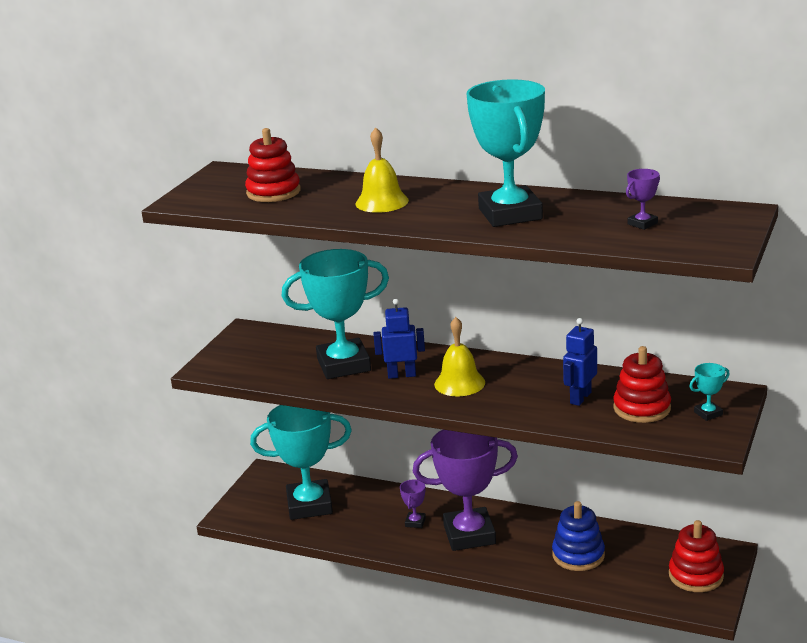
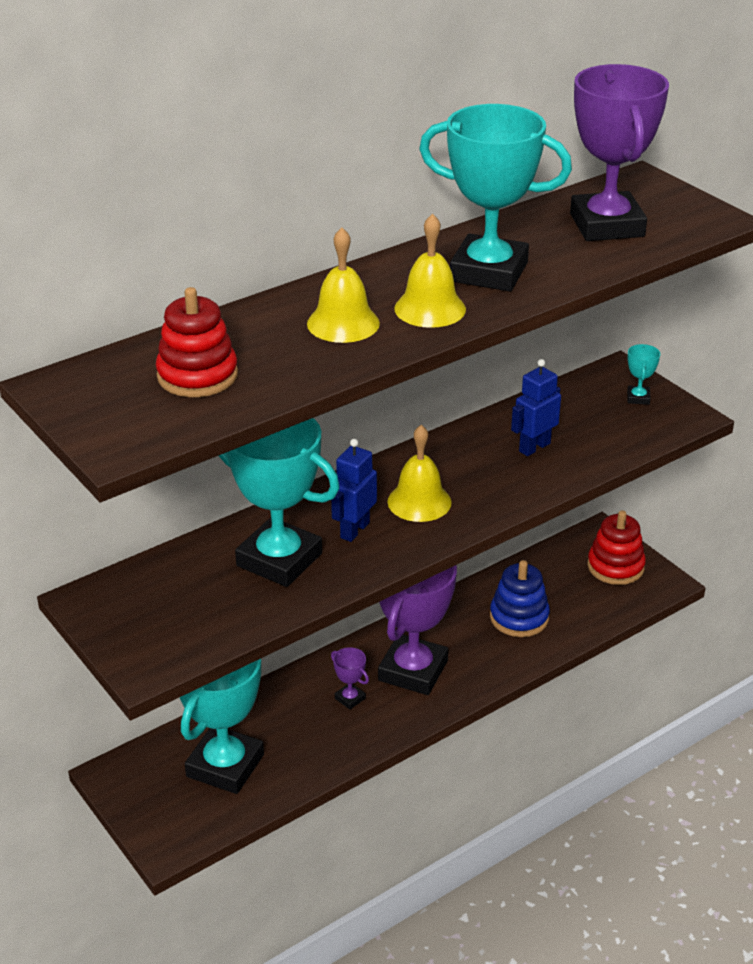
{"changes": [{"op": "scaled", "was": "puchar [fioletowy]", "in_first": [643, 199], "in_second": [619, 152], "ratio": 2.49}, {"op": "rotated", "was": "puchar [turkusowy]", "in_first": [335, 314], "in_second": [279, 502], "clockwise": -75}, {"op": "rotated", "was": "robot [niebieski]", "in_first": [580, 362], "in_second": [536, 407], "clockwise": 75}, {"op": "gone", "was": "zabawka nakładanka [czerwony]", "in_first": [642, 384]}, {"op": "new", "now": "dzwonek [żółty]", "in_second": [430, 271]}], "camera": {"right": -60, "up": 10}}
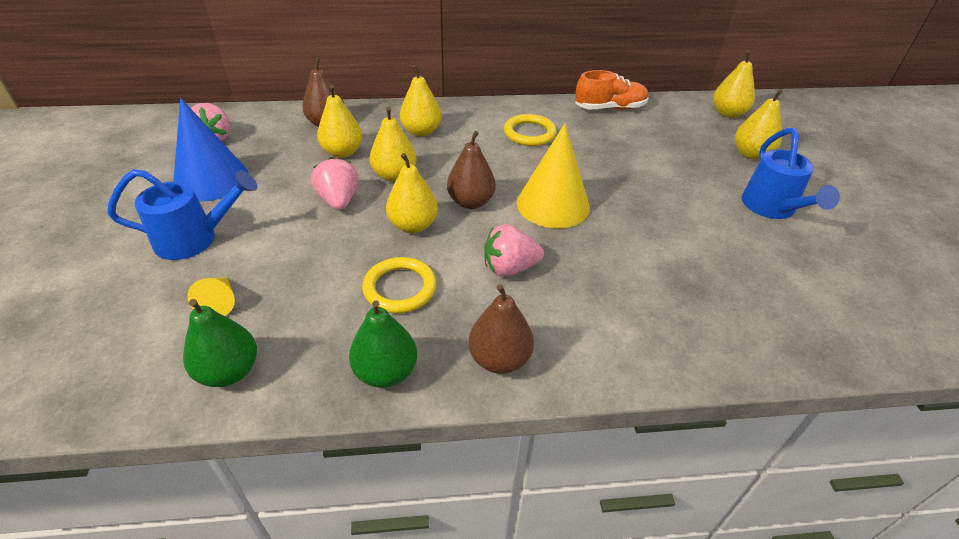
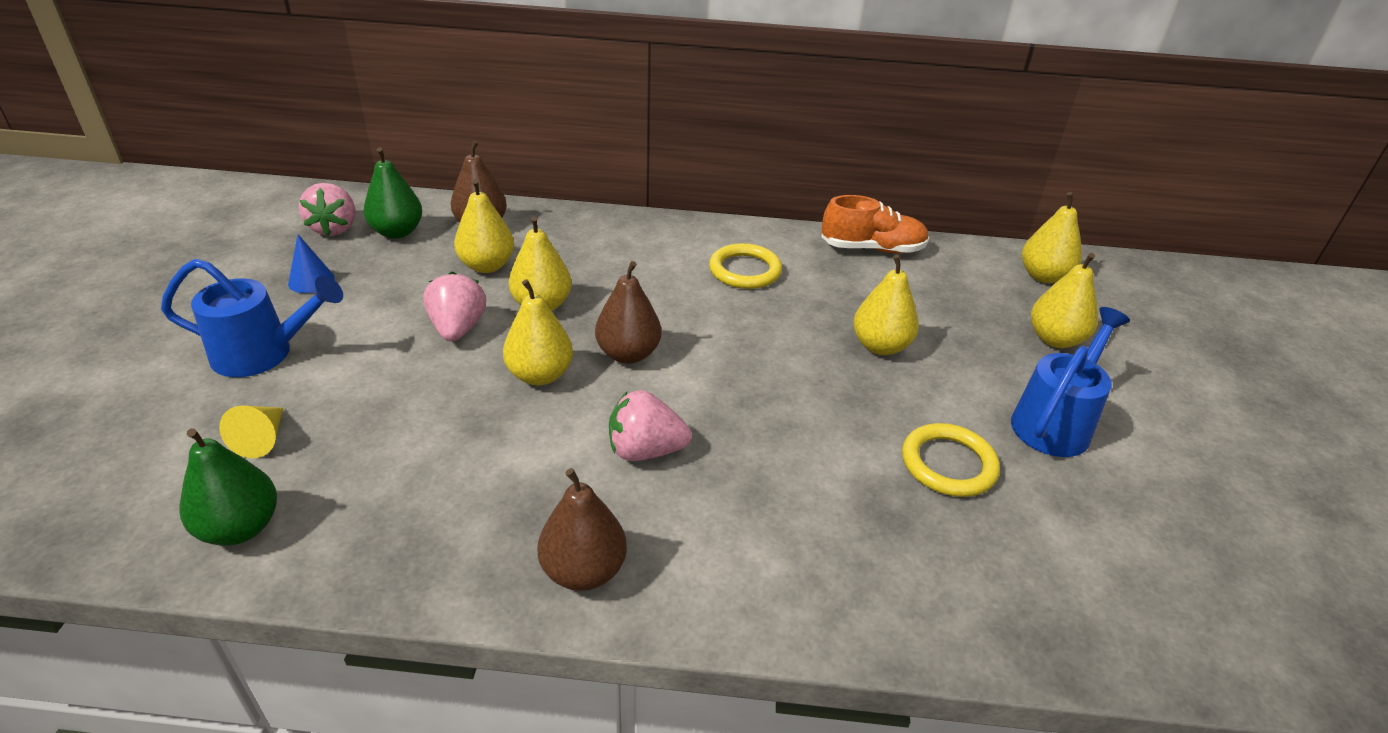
{"changes": [{"op": "shifted", "was": "gruszka [żółty]", "in_first": [421, 101], "in_second": [886, 305]}, {"op": "scaled", "was": "stożek [niebieski]", "in_first": [211, 150], "in_second": [311, 263], "ratio": 0.47}, {"op": "gone", "was": "stożek [żółty]", "in_first": [553, 176]}, {"op": "rotated", "was": "konewka [niebieski]", "in_first": [791, 173], "in_second": [1070, 382], "clockwise": -150}, {"op": "shifted", "was": "pierścień [żółty]", "in_first": [399, 285], "in_second": [951, 460]}, {"op": "shifted", "was": "gruszka [zielony]", "in_first": [383, 344], "in_second": [393, 193]}], "camera": {"right": 10, "up": -5}}
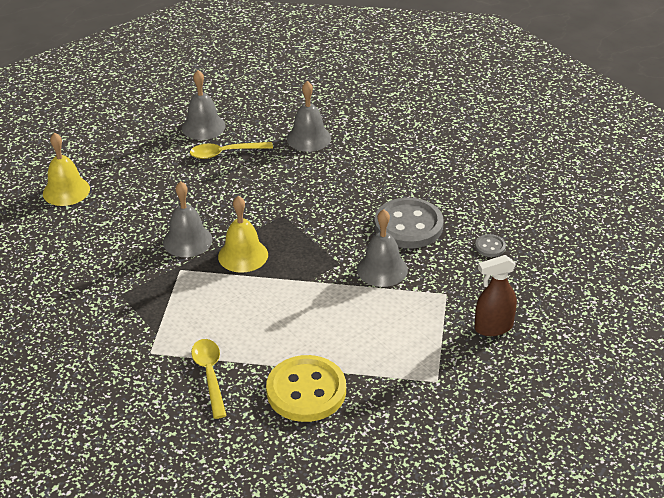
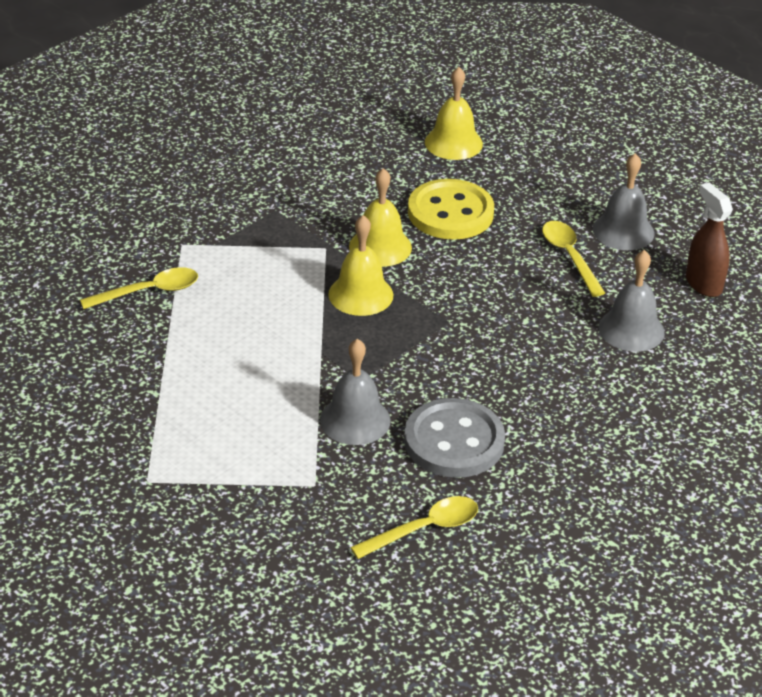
{"changes": [{"op": "repainted", "was": "dzwonek [szary]", "now": "dzwonek [żółty]", "in_first": [188, 219], "in_second": [380, 217]}, {"op": "swapped", "was": "guzik [szary]", "now": "łyżka [żółty]", "in_first": [490, 245], "in_second": [414, 527]}, {"op": "shifted", "was": "spryskiwacz [brązowy]", "in_first": [496, 295], "in_second": [709, 239]}, {"op": "shifted", "was": "guzik [żółty]", "in_first": [306, 388], "in_second": [451, 209]}], "camera": {"right": 80, "up": 0}}
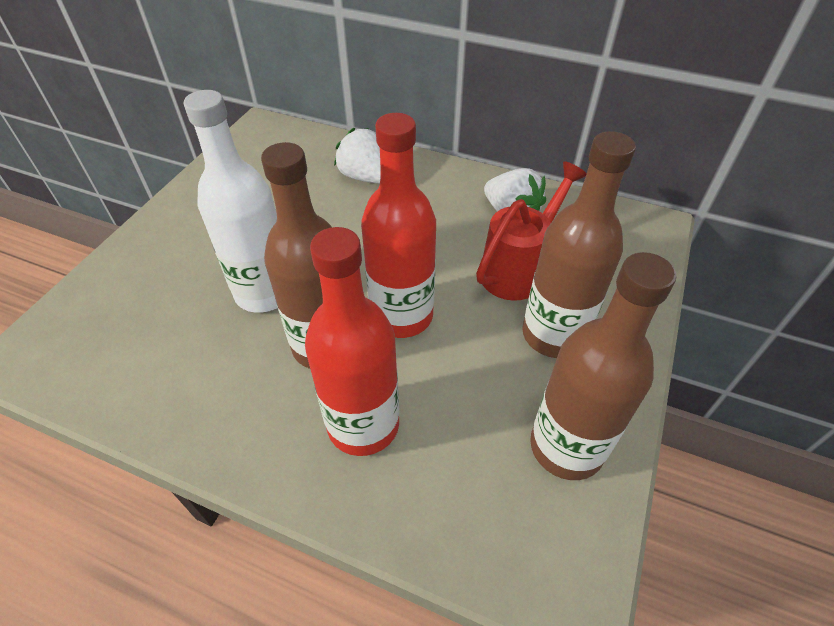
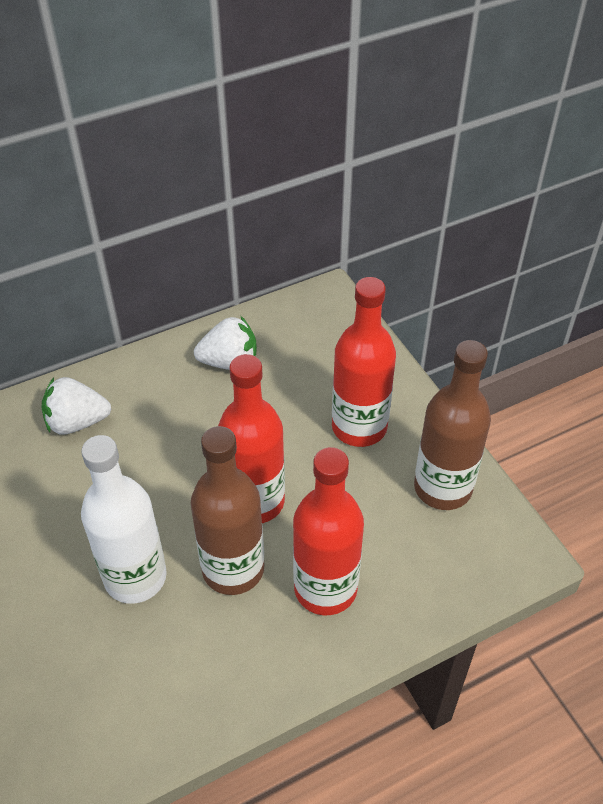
{"changes": [{"op": "repainted", "was": "butelka [brązowy]", "now": "butelka [czerwony]", "in_first": [579, 244], "in_second": [364, 362]}, {"op": "gone", "was": "konewka [czerwony]", "in_first": [531, 231]}], "camera": {"right": -50, "up": 0}}
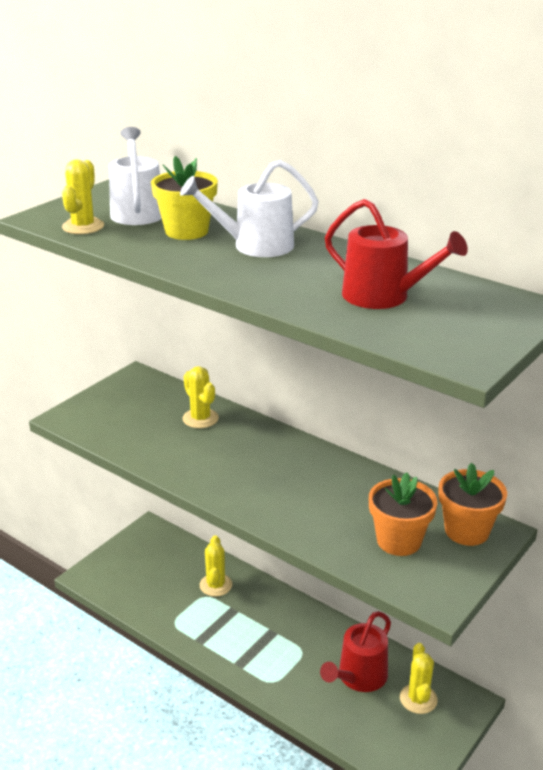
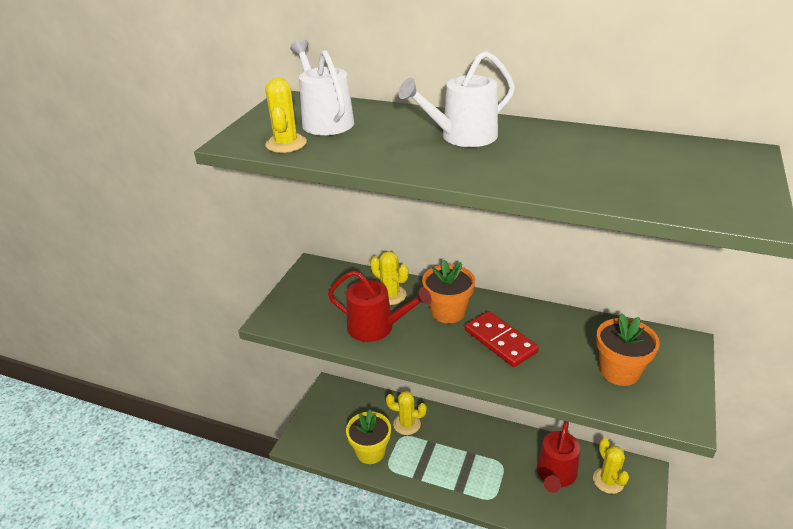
{"changes": [{"op": "shifted", "was": "doniczka [żółty]", "in_first": [184, 198], "in_second": [368, 437]}, {"op": "shifted", "was": "konewka [czerwony]", "in_first": [396, 254], "in_second": [379, 306]}, {"op": "shifted", "was": "doniczka [pomarańczowy]", "in_first": [473, 504], "in_second": [448, 292]}, {"op": "rotated", "was": "kaktus [żółty]", "in_first": [216, 566], "in_second": [406, 413], "clockwise": -60}, {"op": "new", "now": "kostka domina [czerwony]", "in_second": [502, 339]}], "camera": {"right": -15, "up": 5}}
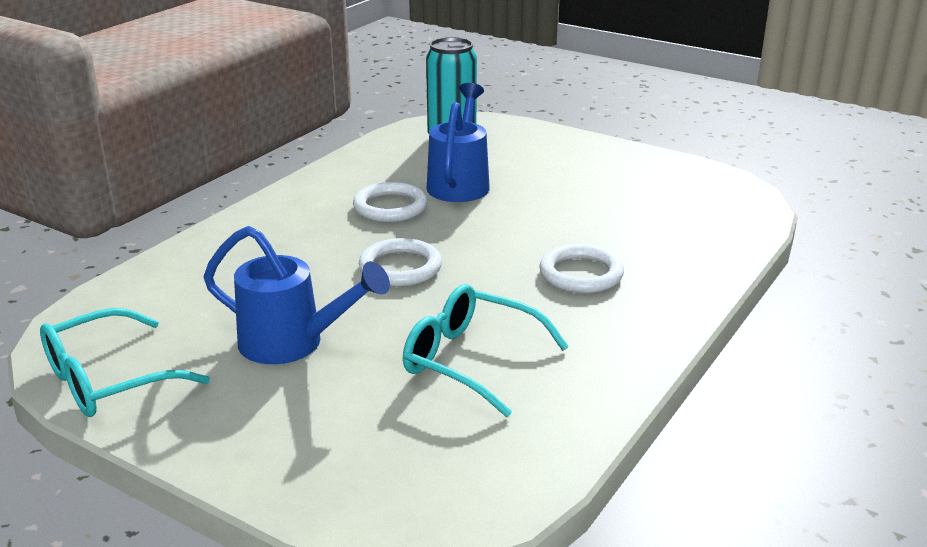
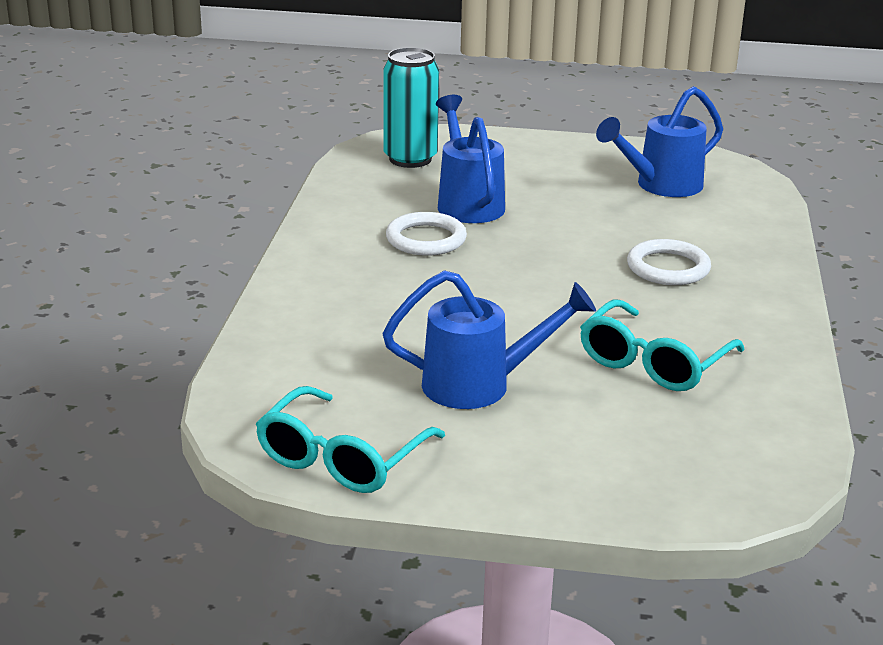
{"changes": [{"op": "gone", "was": "pierścień [biały]", "in_first": [400, 262]}, {"op": "rotated", "was": "okulary [turkusowy]", "in_first": [486, 350], "in_second": [662, 345], "clockwise": -60}, {"op": "new", "now": "konewka [niebieski]", "in_second": [659, 141]}], "camera": {"right": -25, "up": 0}}
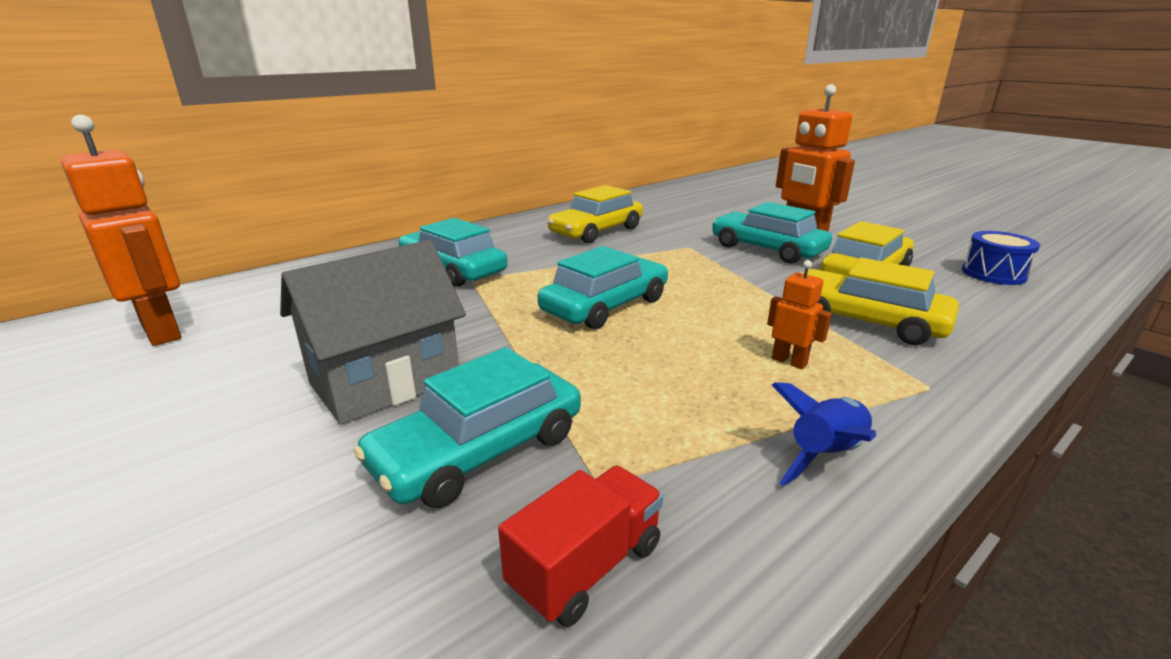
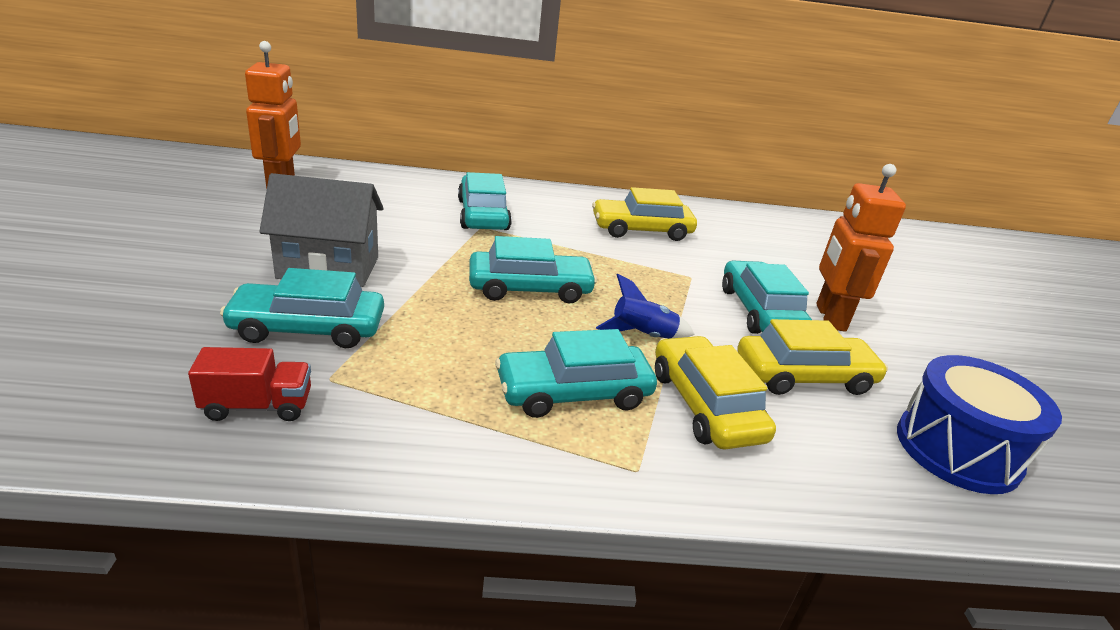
{"changes": [{"op": "scaled", "was": "bęben [niebieski]", "in_first": [1001, 258], "in_second": [979, 424], "ratio": 1.67}, {"op": "swapped", "was": "robot [pomarańczowy]", "now": "samochód [turkusowy]", "in_first": [799, 314], "in_second": [576, 373]}, {"op": "shifted", "was": "rakieta [niebieski]", "in_first": [824, 434], "in_second": [645, 306]}], "camera": {"right": 35, "up": 5}}
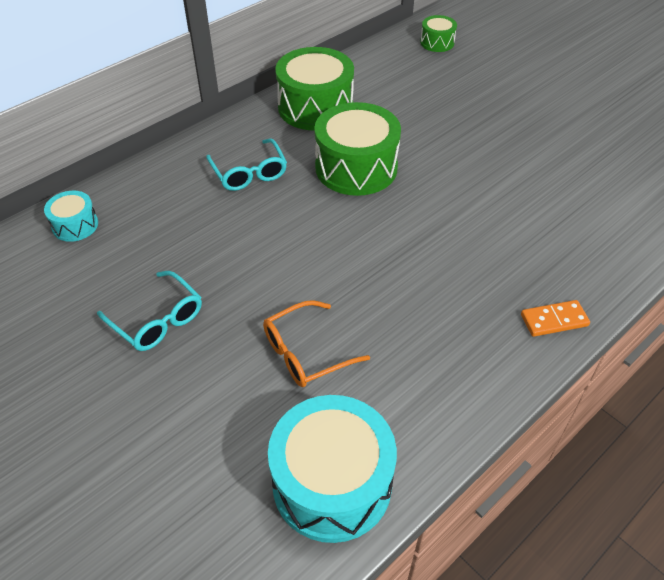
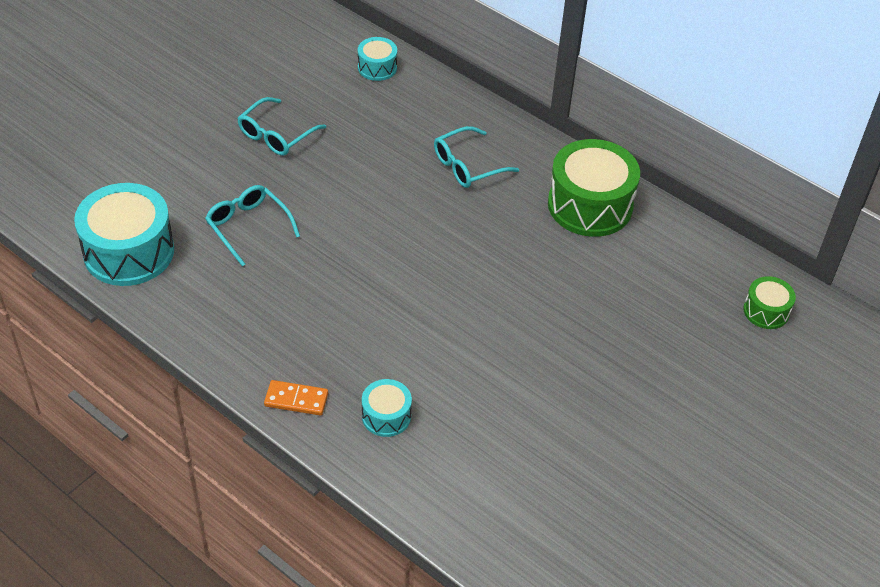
{"changes": [{"op": "gone", "was": "bęben [zielony]", "in_first": [357, 149]}, {"op": "repainted", "was": "okulary [pomarańczowy]", "now": "okulary [turkusowy]", "in_first": [316, 343], "in_second": [252, 226]}, {"op": "rotated", "was": "kostka domina [pomarańczowy]", "in_first": [555, 318], "in_second": [296, 398], "clockwise": -60}, {"op": "new", "now": "bęben [turkusowy]", "in_second": [387, 408]}], "camera": {"right": 80, "up": 0}}
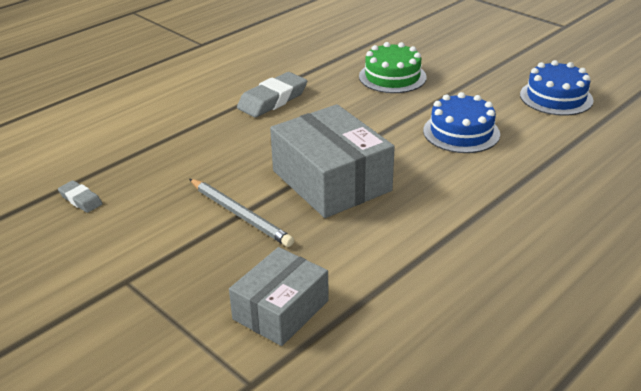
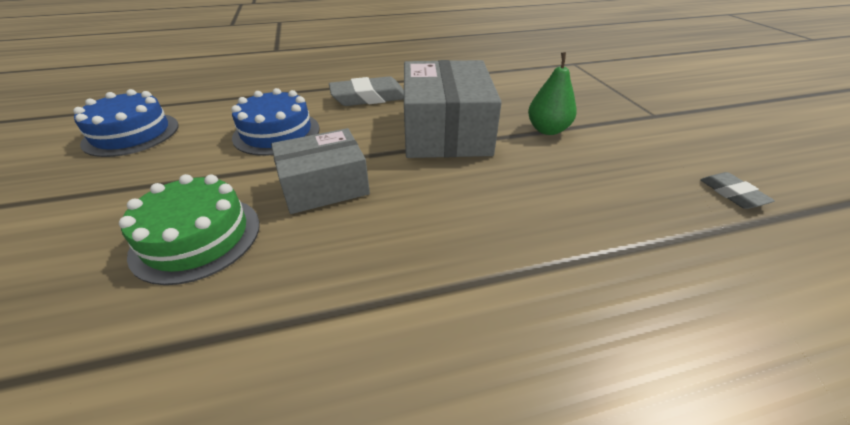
{"changes": [{"op": "shifted", "was": "gumka do mazania [szary]", "in_first": [272, 94], "in_second": [366, 91]}, {"op": "swapped", "was": "ołówek [szary]", "now": "gruszka [zielony]", "in_first": [241, 213], "in_second": [552, 93]}, {"op": "shifted", "was": "pudełko [szary]", "in_first": [279, 296], "in_second": [320, 171]}], "camera": {"right": -150, "up": 5}}
